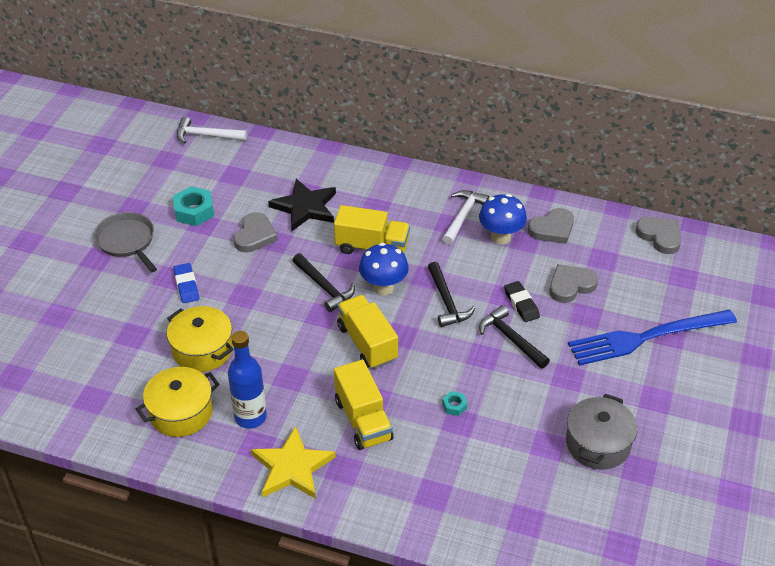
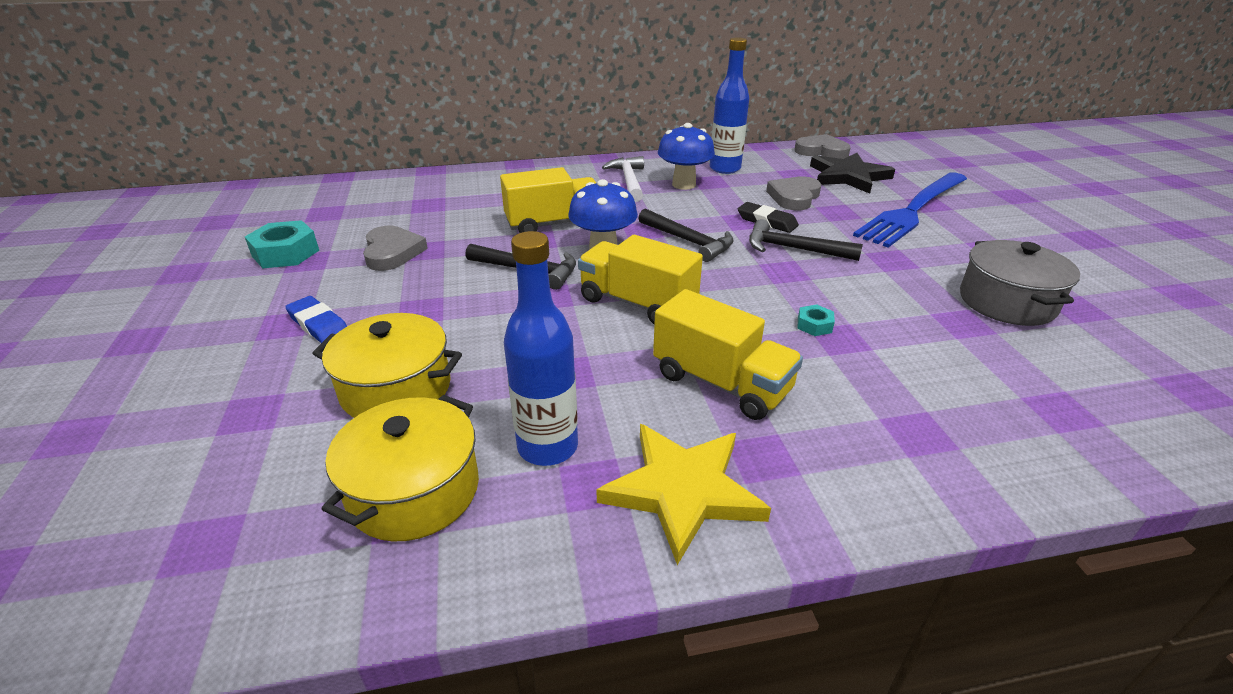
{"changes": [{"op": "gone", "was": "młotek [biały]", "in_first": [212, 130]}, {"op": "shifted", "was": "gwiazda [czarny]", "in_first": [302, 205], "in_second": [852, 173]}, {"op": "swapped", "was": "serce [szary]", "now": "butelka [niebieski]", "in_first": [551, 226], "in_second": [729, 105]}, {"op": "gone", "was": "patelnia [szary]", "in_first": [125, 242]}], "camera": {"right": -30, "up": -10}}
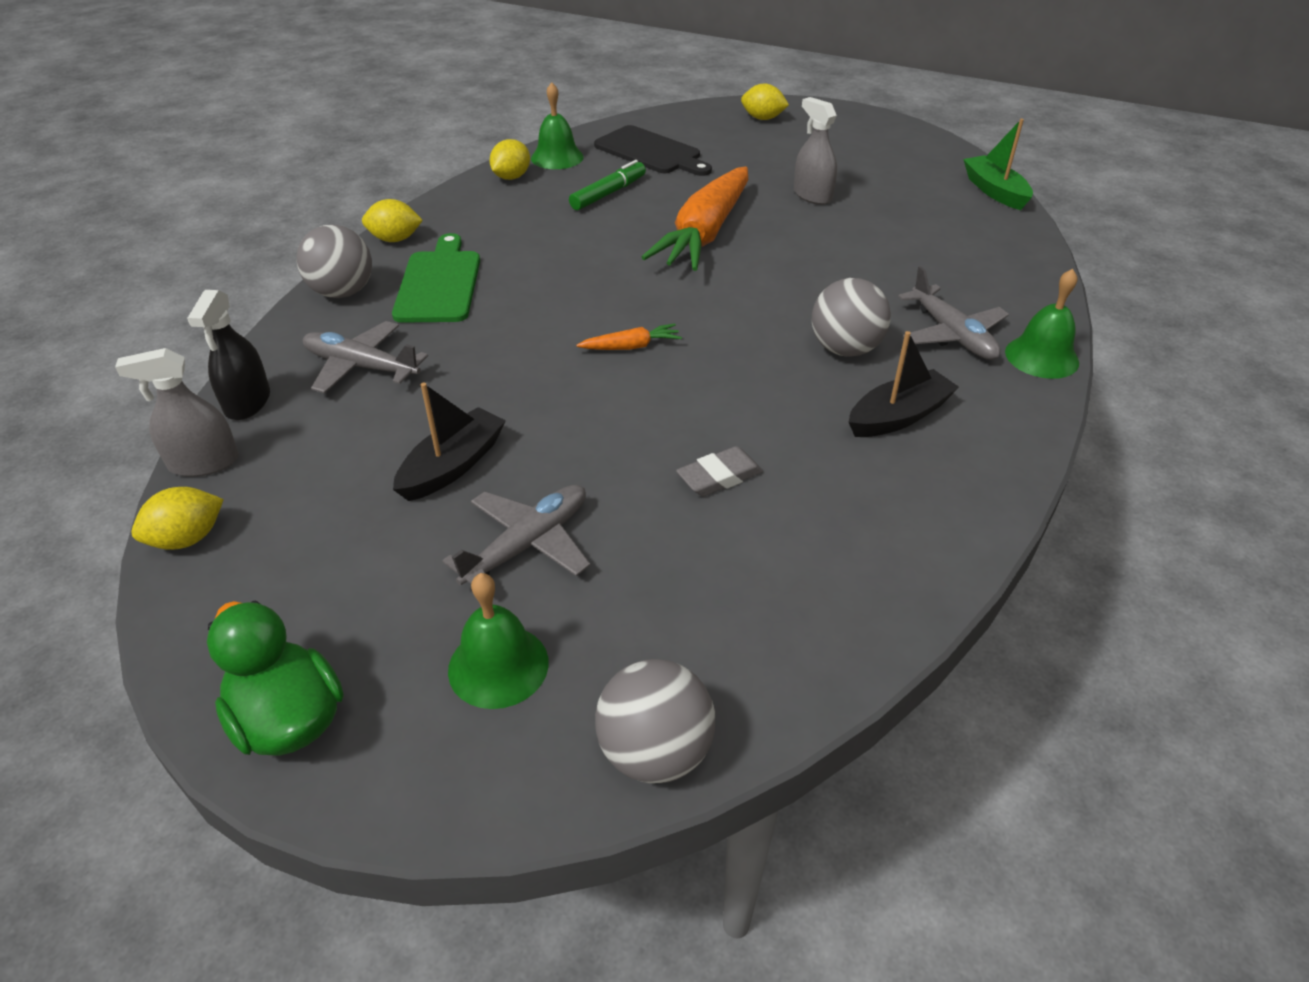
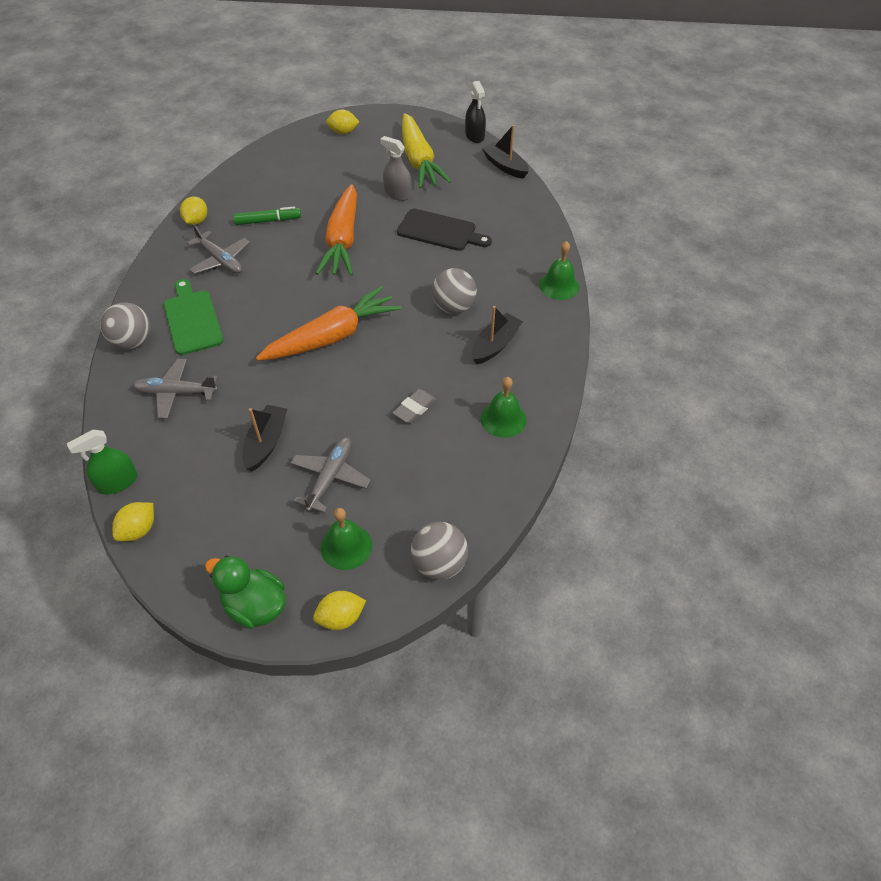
{"changes": [{"op": "shifted", "was": "dzwonek [zielony]", "in_first": [557, 125], "in_second": [503, 407]}, {"op": "repainted", "was": "łódka [zielony]", "now": "łódka [czarny]", "in_first": [998, 164], "in_second": [505, 152]}, {"op": "shifted", "was": "deska do krojenia [czarny]", "in_first": [653, 150], "in_second": [444, 230]}, {"op": "rotated", "was": "flamaster [zielony]", "in_first": [607, 185], "in_second": [267, 215], "clockwise": 60}, {"op": "shifted", "was": "cytryna [żółty]", "in_first": [392, 220], "in_second": [339, 610]}, {"op": "shifted", "was": "samolot [szary]", "in_first": [953, 313], "in_second": [218, 249]}, {"op": "shifted", "was": "spryskiwacz [czarny]", "in_first": [228, 355], "in_second": [475, 112]}, {"op": "scaled", "was": "marchewka [pomarańczowy]", "in_first": [629, 337], "in_second": [329, 323], "ratio": 2.42}, {"op": "repainted", "was": "spryskiwacz [szary]", "now": "spryskiwacz [zielony]", "in_first": [177, 412], "in_second": [102, 462]}, {"op": "new", "now": "marchewka [żółty]", "in_second": [426, 150]}], "camera": {"right": -20, "up": 10}}
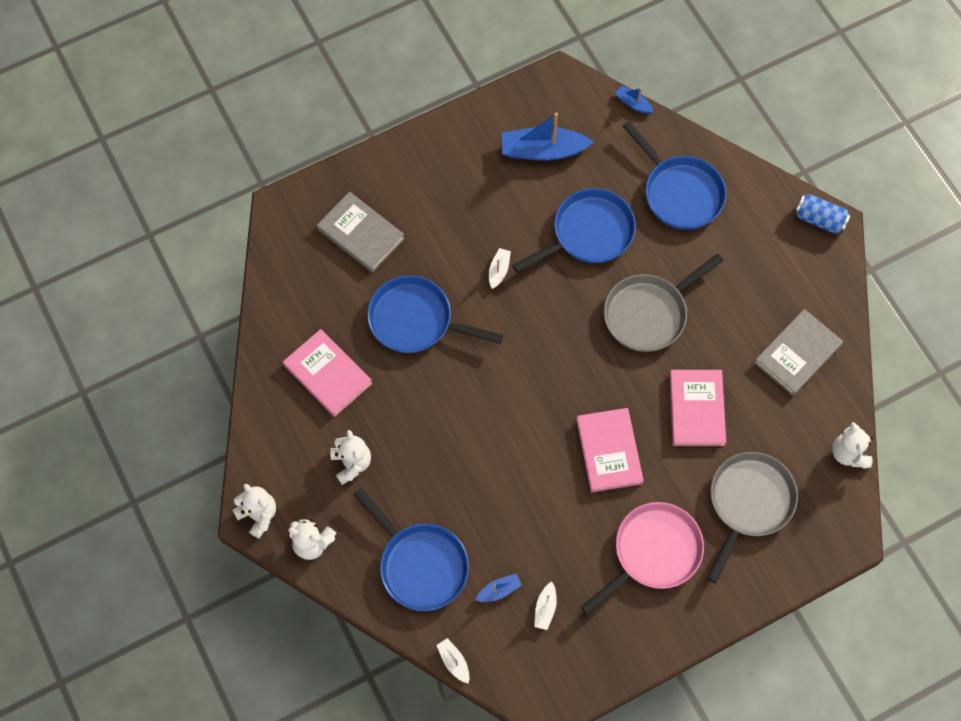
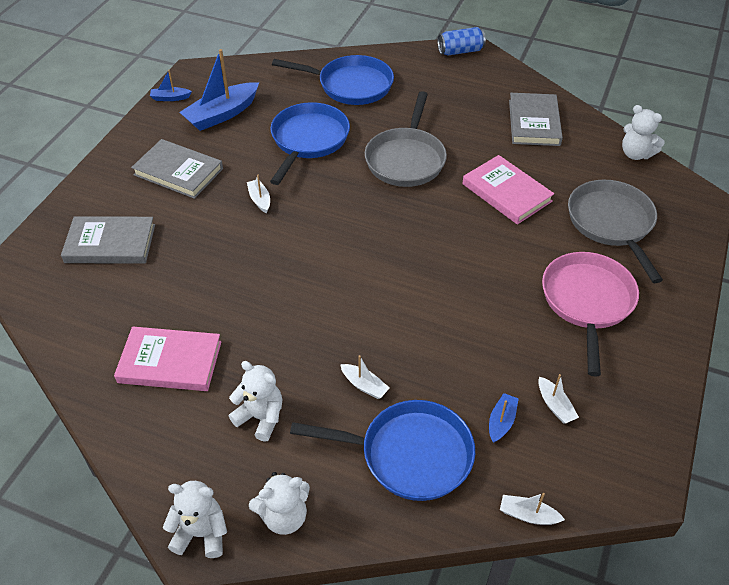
{"changes": [{"op": "shifted", "was": "łódka [niebieski]", "in_first": [634, 100], "in_second": [171, 85]}, {"op": "gone", "was": "patelnia [niebieski]", "in_first": [435, 314]}, {"op": "gone", "was": "książka [różowy]", "in_first": [610, 450]}, {"op": "new", "now": "książka [szary]", "in_second": [177, 169]}, {"op": "new", "now": "łódka [biały]", "in_second": [365, 377]}], "camera": {"right": -40, "up": -20}}
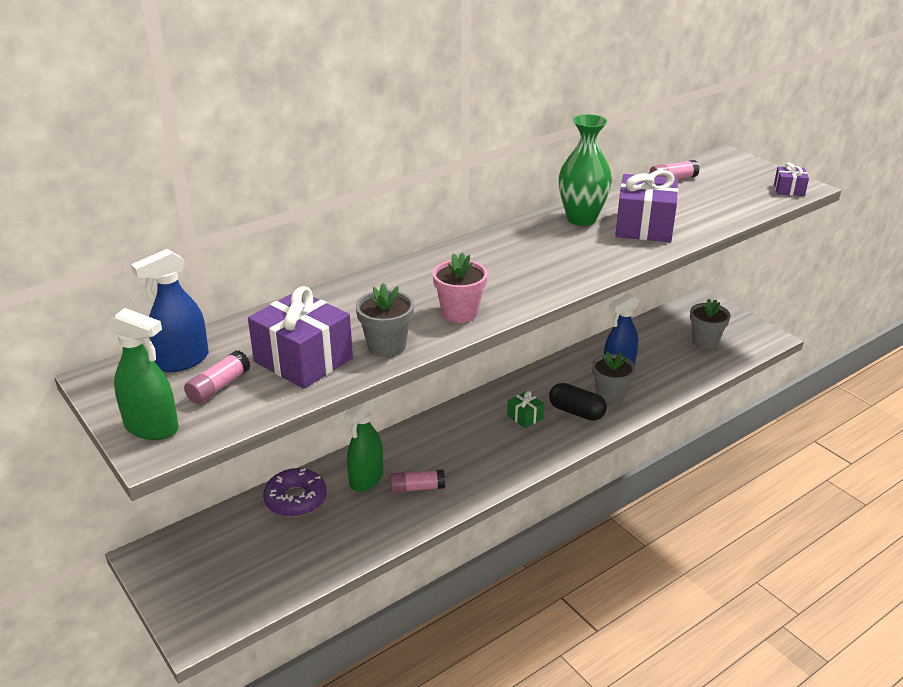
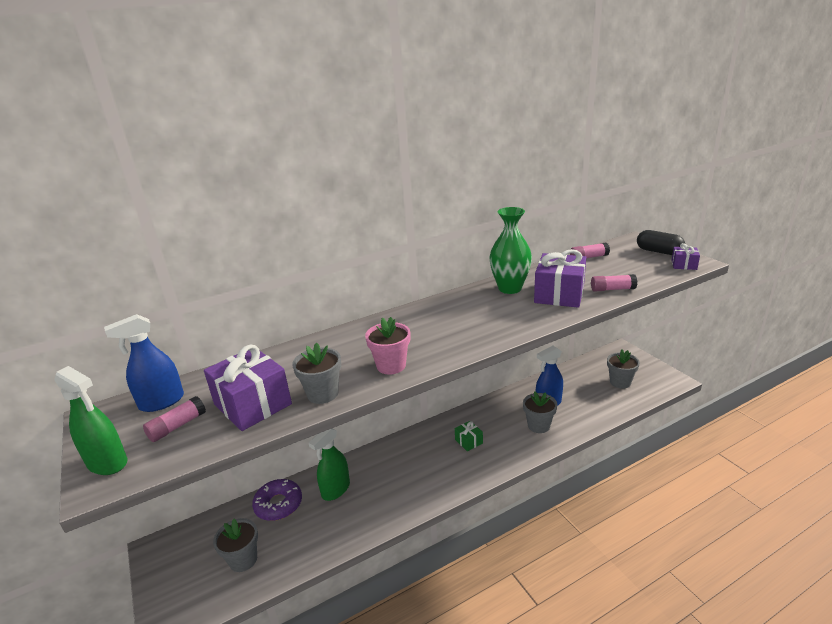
{"changes": [{"op": "shifted", "was": "kapsułka [czarny]", "in_first": [578, 402], "in_second": [661, 242]}, {"op": "shifted", "was": "klej w sztyfcie [różowy]", "in_first": [417, 481], "in_second": [614, 283]}, {"op": "new", "now": "doniczka [szary]", "in_second": [235, 545]}], "camera": {"right": 10, "up": -5}}
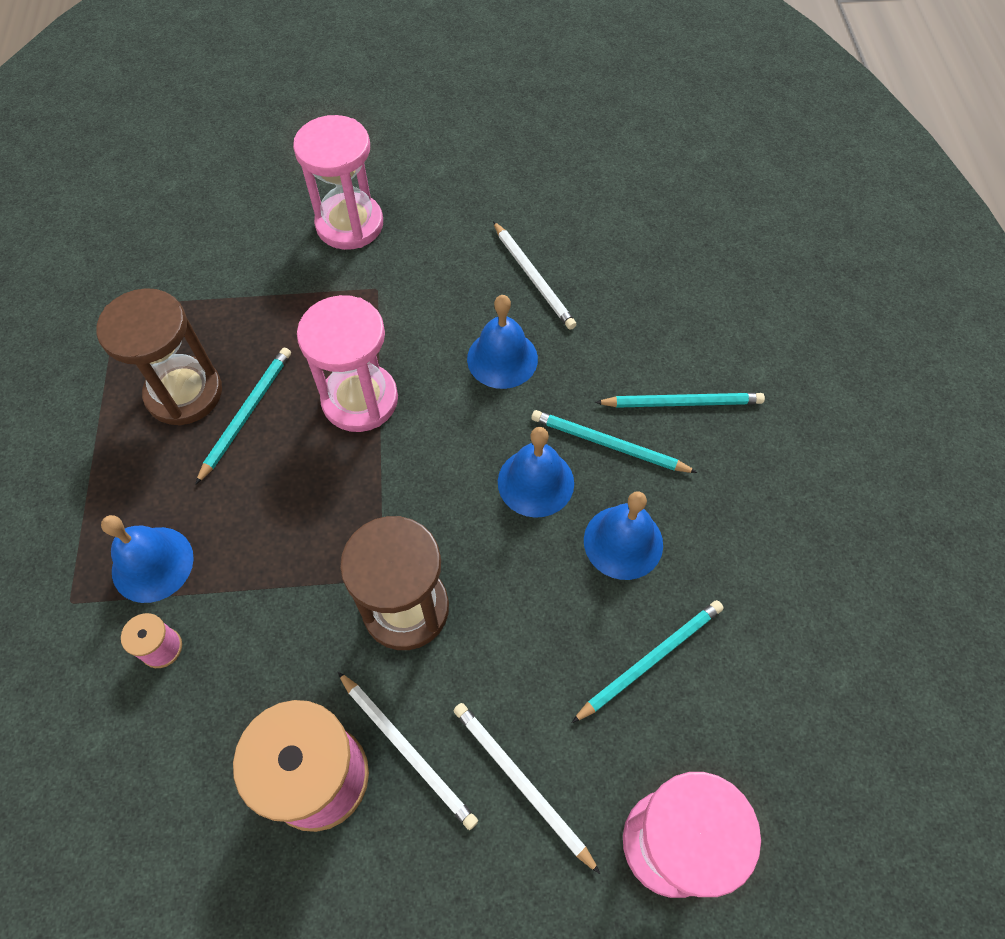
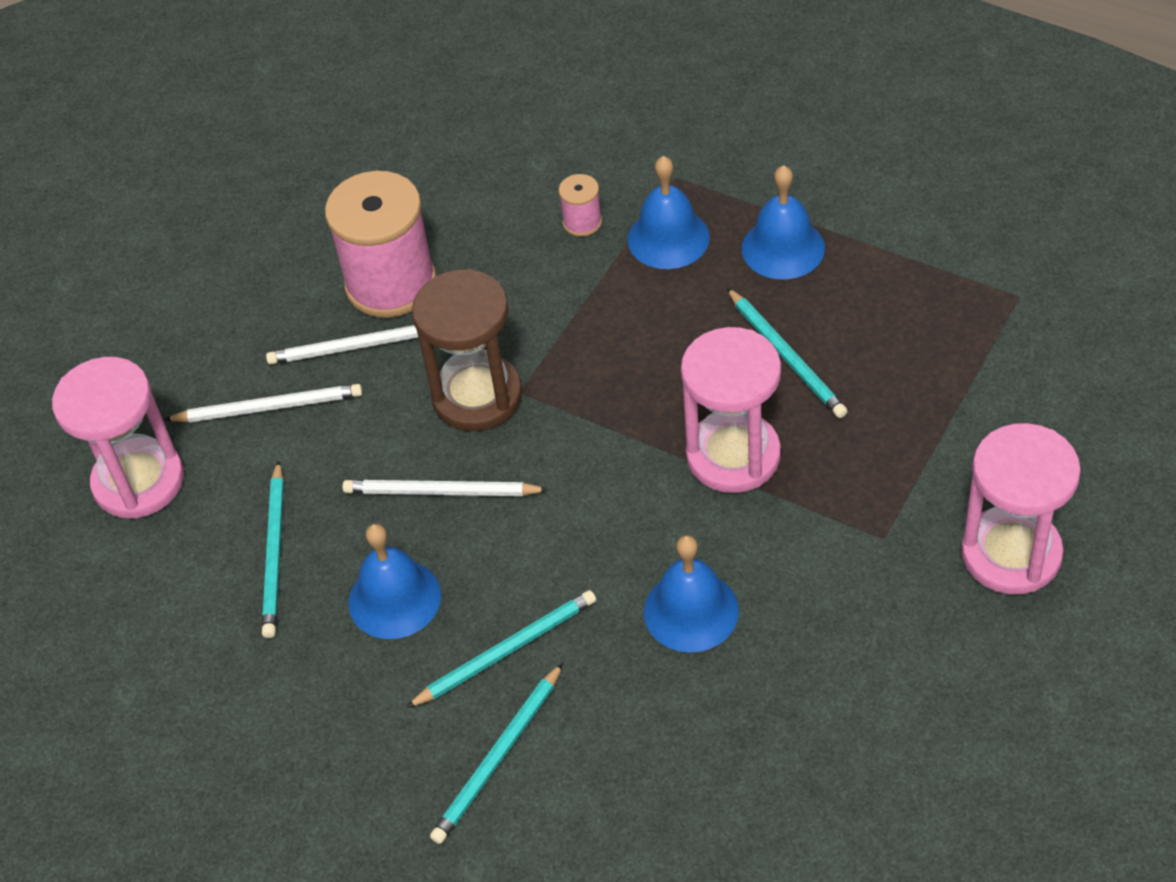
{"changes": [{"op": "shifted", "was": "ołówek [biały]", "in_first": [535, 275], "in_second": [445, 488]}, {"op": "gone", "was": "klepsydra [brązowy]", "in_first": [159, 357]}, {"op": "shifted", "was": "dzwonek [niebieski]", "in_first": [536, 472], "in_second": [783, 222]}], "camera": {"right": 130, "up": -10}}
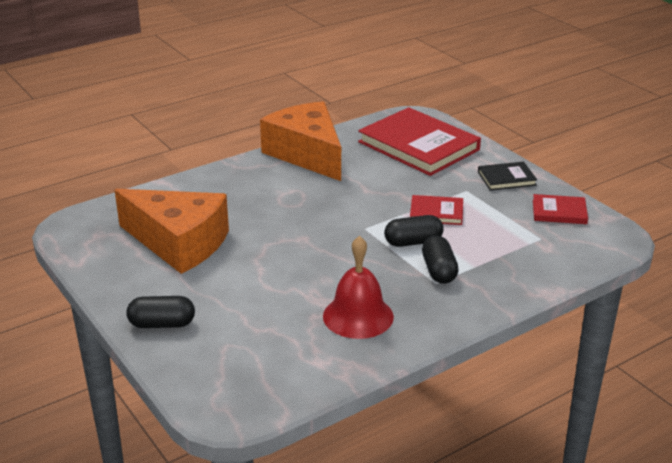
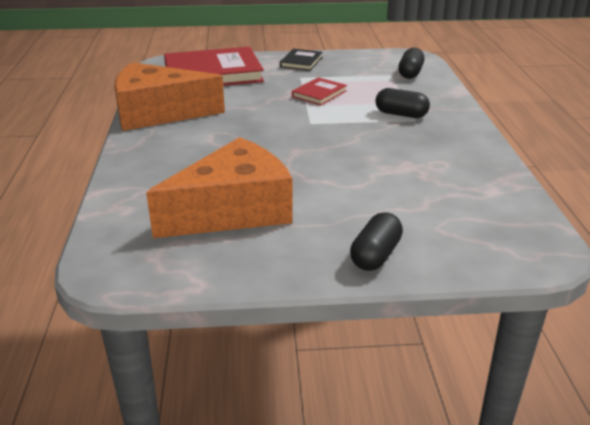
{"changes": [{"op": "gone", "was": "książka [czerwony]", "in_first": [560, 209]}, {"op": "shifted", "was": "kapsułka [czarny]", "in_first": [414, 231], "in_second": [411, 63]}, {"op": "gone", "was": "dzwonek [czerwony]", "in_first": [358, 287]}], "camera": {"right": -60, "up": 0}}
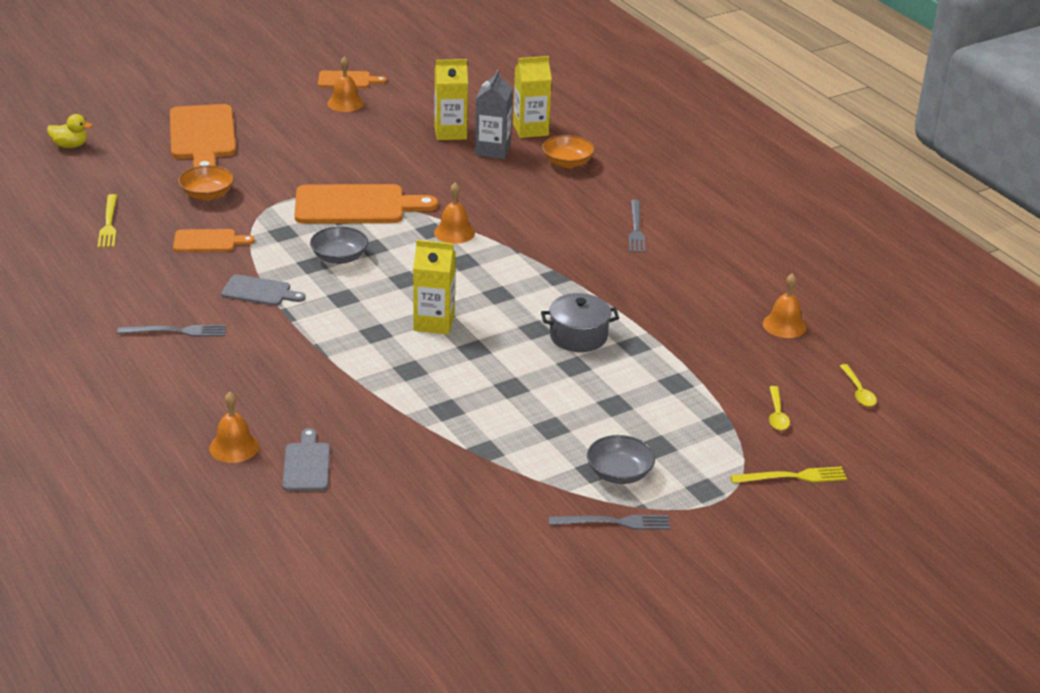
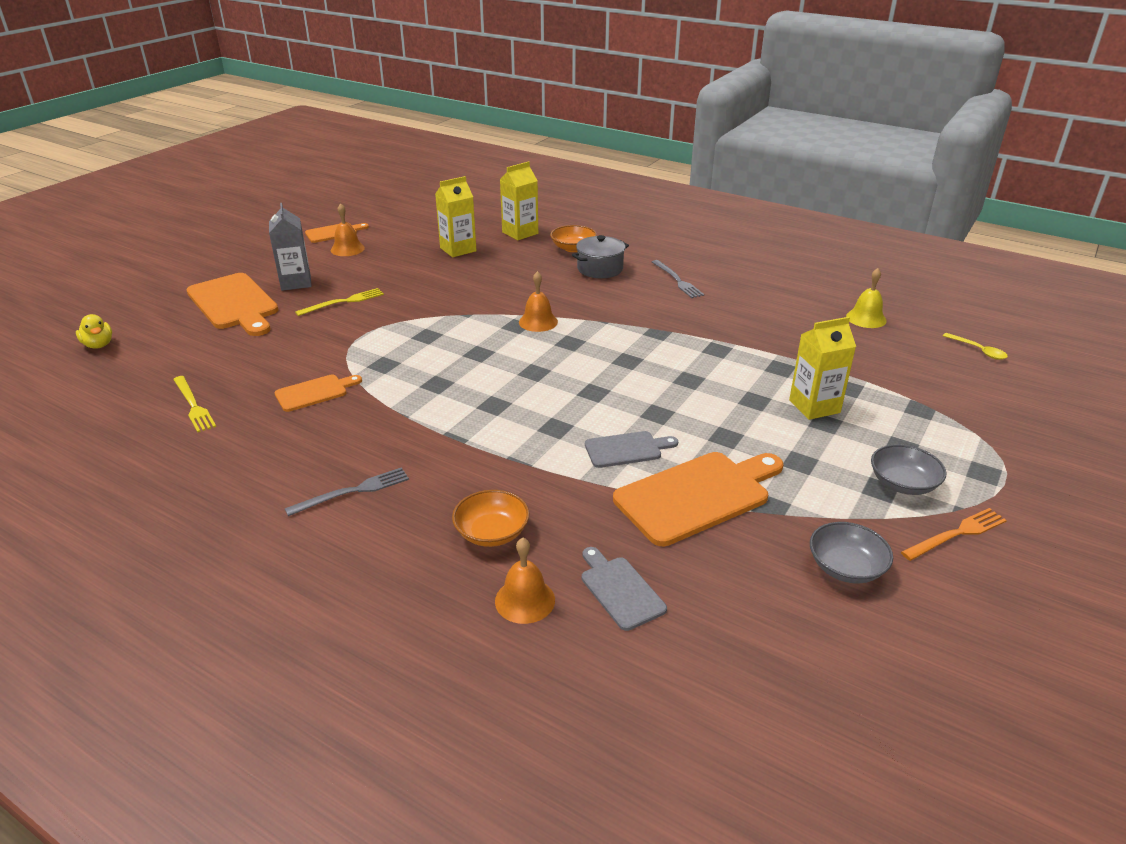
{"changes": [{"op": "shifted", "was": "karton mleka [szary]", "in_first": [494, 114], "in_second": [290, 247]}, {"op": "rotated", "was": "kaczka [żółty]", "in_first": [70, 131], "in_second": [94, 331], "clockwise": 75}, {"op": "shifted", "was": "miska [pomarańczowy]", "in_first": [206, 182], "in_second": [490, 518]}, {"op": "shifted", "was": "deska do krojenia [pomarańczowy]", "in_first": [366, 204], "in_second": [698, 499]}, {"op": "shifted", "was": "miska [szary]", "in_first": [339, 245], "in_second": [851, 552]}, {"op": "shifted", "was": "karton mleka [żółty]", "in_first": [434, 287], "in_second": [822, 368]}, {"op": "repainted", "was": "dzwonek [pomarańczowy]", "now": "dzwonek [żółty]", "in_first": [785, 305], "in_second": [866, 298]}, {"op": "shifted", "was": "deska do krojenia [szary]", "in_first": [263, 290], "in_second": [631, 449]}, {"op": "shifted", "was": "garnek [szary]", "in_first": [580, 322], "in_second": [600, 256]}, {"op": "gone", "was": "łyżka [żółty]", "in_first": [779, 408]}, {"op": "shifted", "was": "widelec [żółty]", "in_first": [788, 474], "in_second": [339, 302]}, {"op": "repainted", "was": "widelec [szary]", "now": "widelec [pomarańczowy]", "in_first": [609, 522], "in_second": [954, 534]}], "camera": {"right": -25, "up": 0}}
